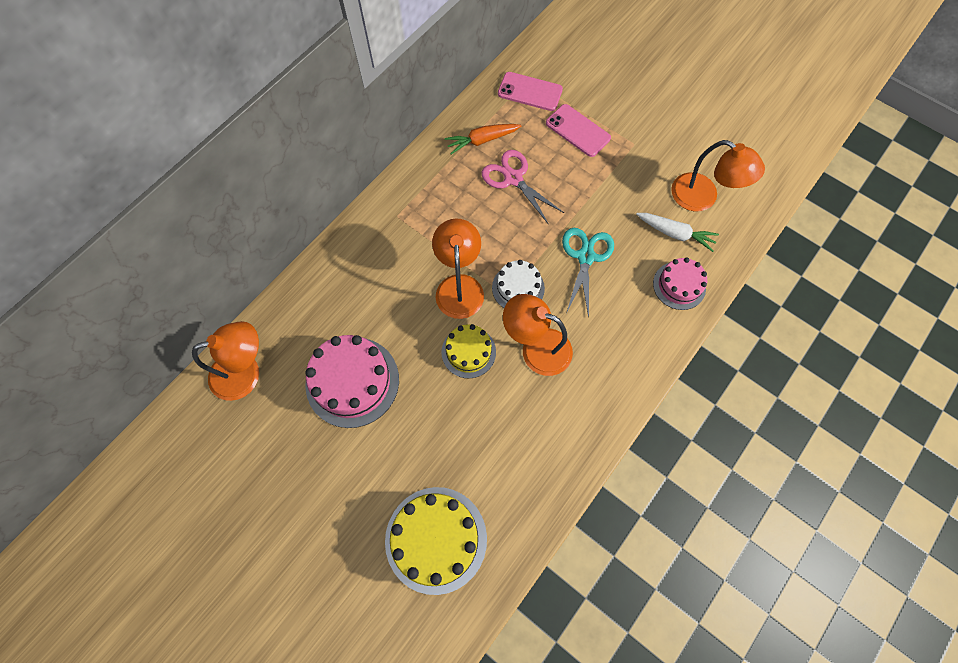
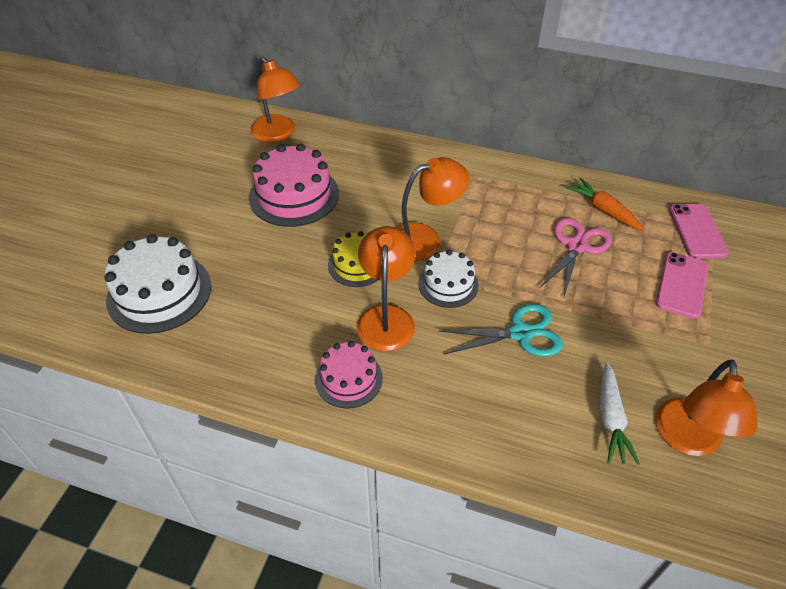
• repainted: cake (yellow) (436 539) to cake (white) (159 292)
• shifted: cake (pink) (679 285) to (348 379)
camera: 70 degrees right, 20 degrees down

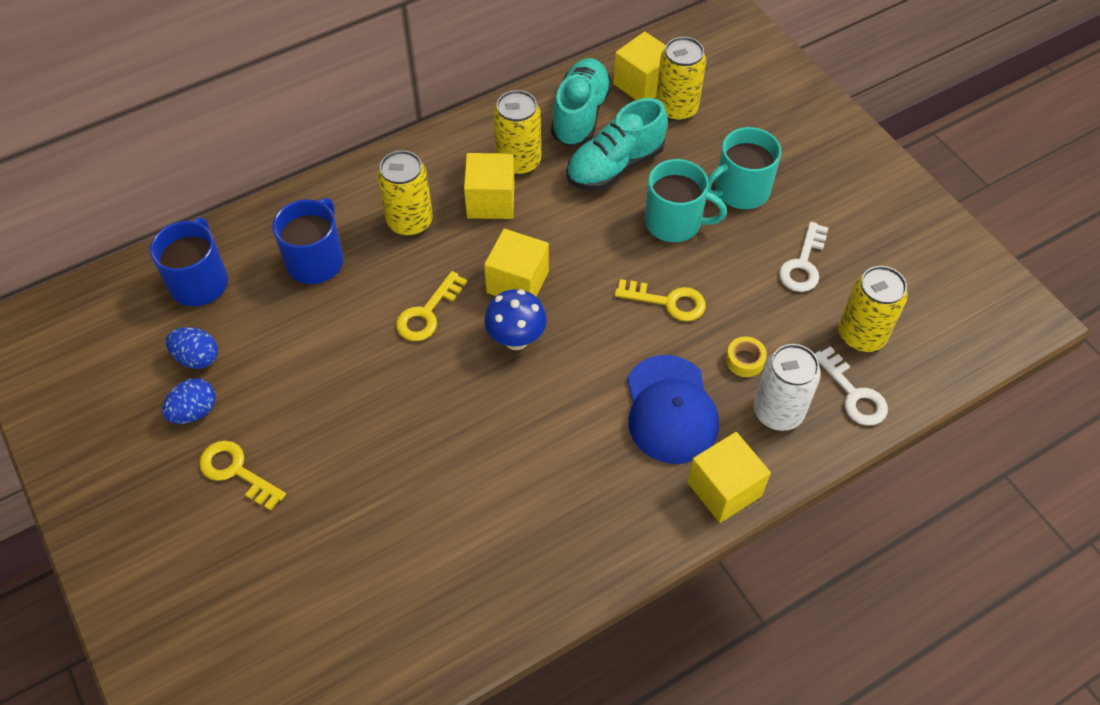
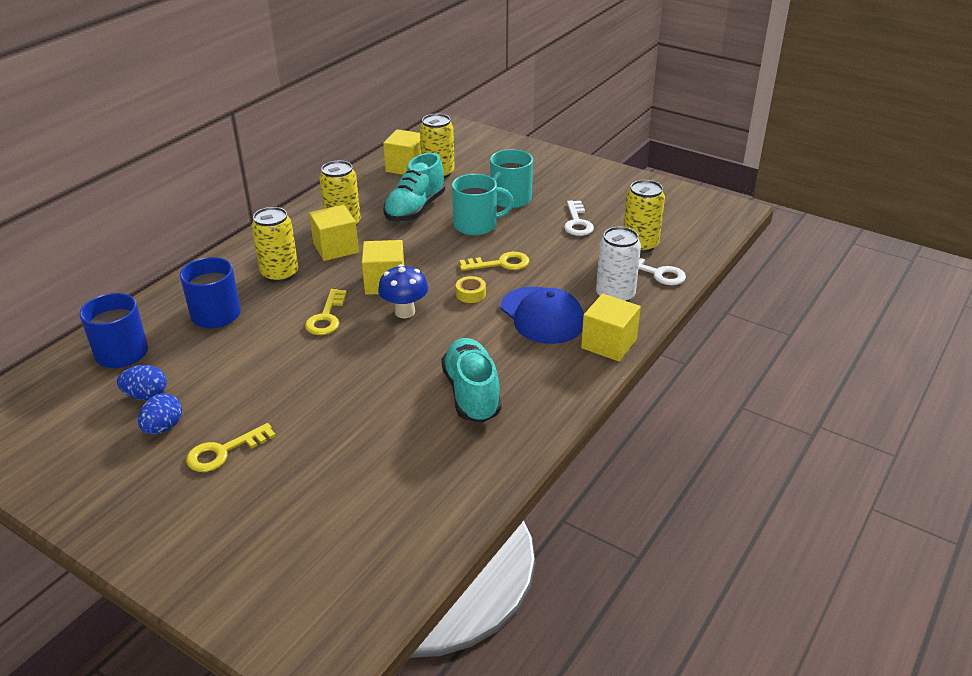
• rotated: key (yellow) (236 472) = (224 452) 45 degrees counterclockwise
• shifted: shoe (turquoise) (580 115) to (472 393)
• shifted: tape (yellow) (745 360) to (470 294)
camera: 25 degrees left, 20 degrees down

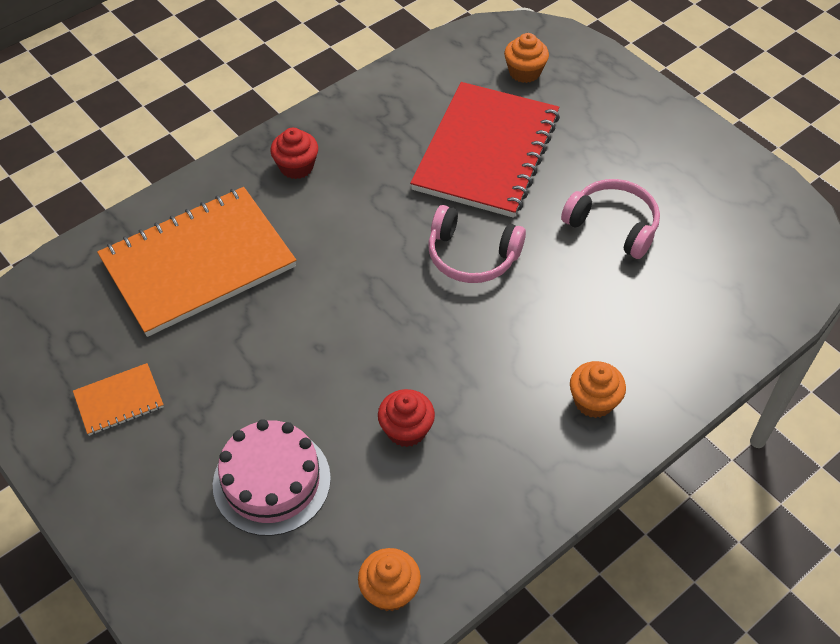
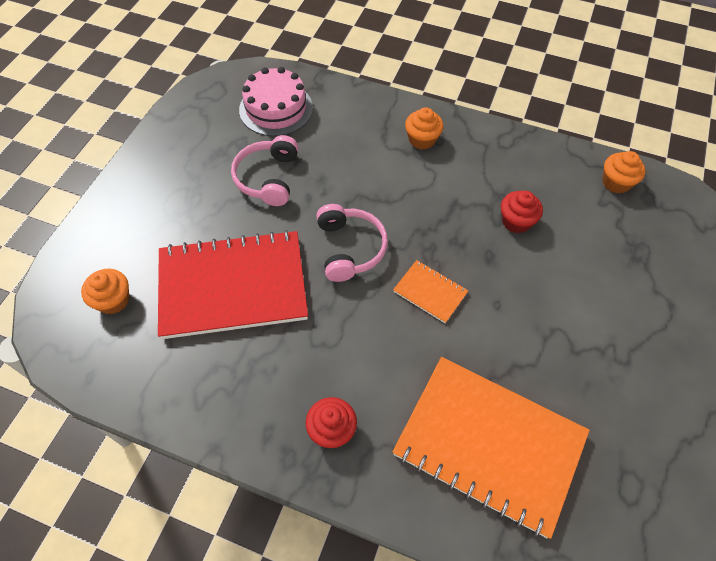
• shifted: cake (pink) (271 481) to (276 109)
• shifted: notebook (orange) (119 400) to (430 292)
camera: 120 degrees left, 5 degrees up

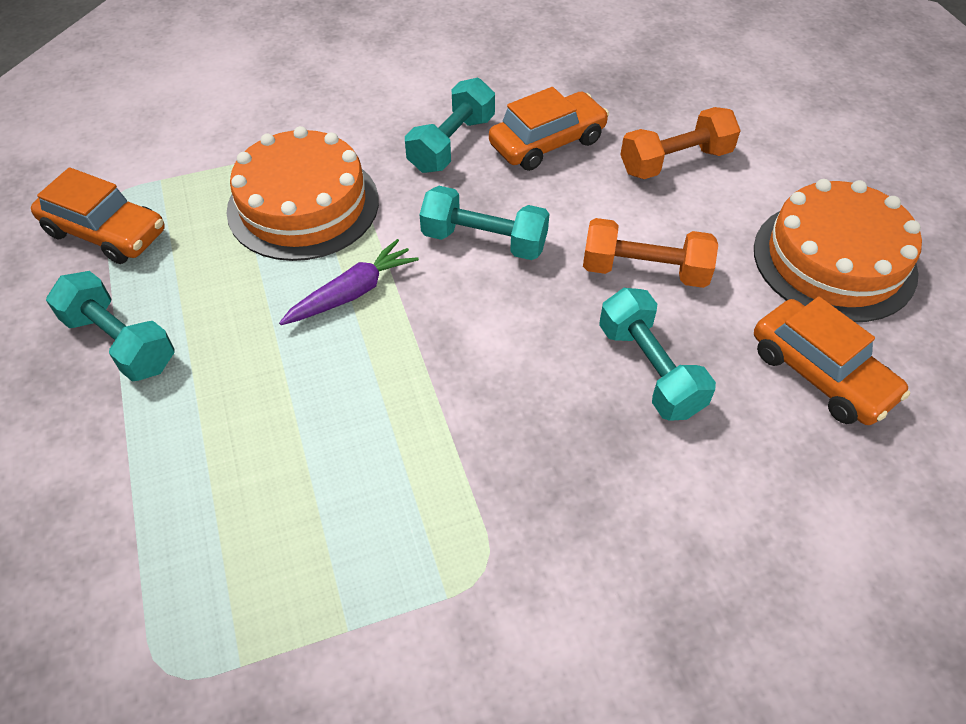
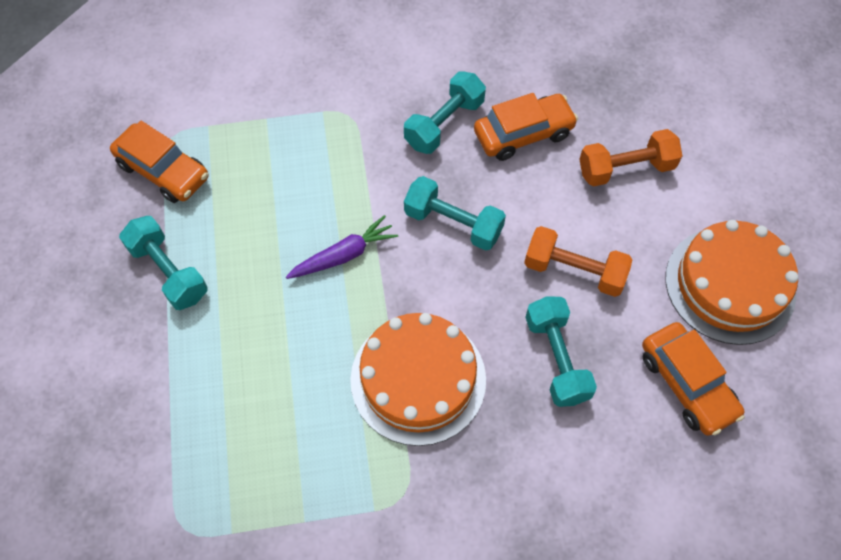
• shifted: cake (orange) (303 205) to (418 379)
camera: 10 degrees right, 10 degrees up

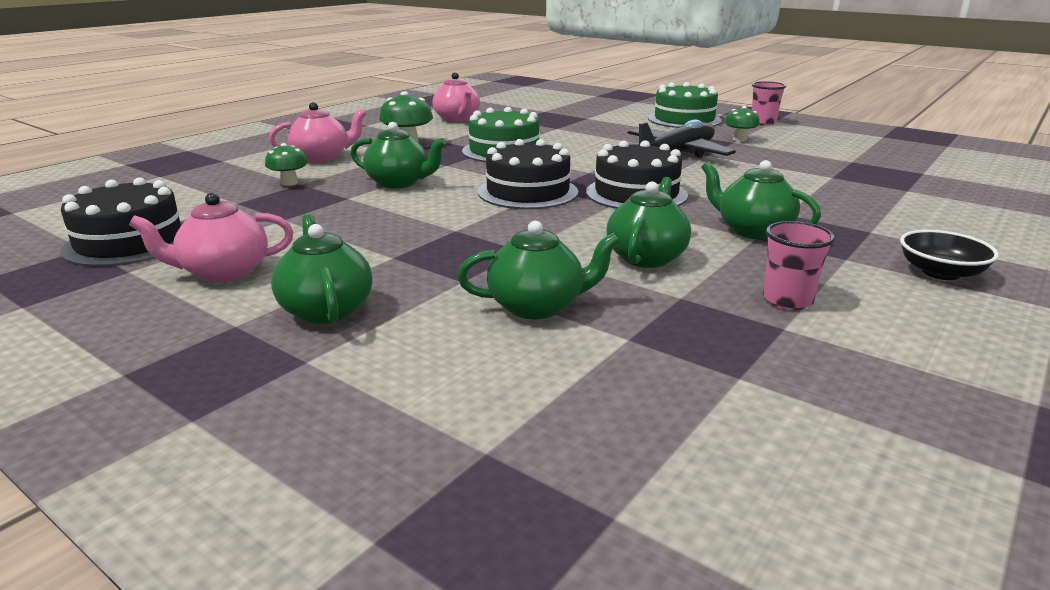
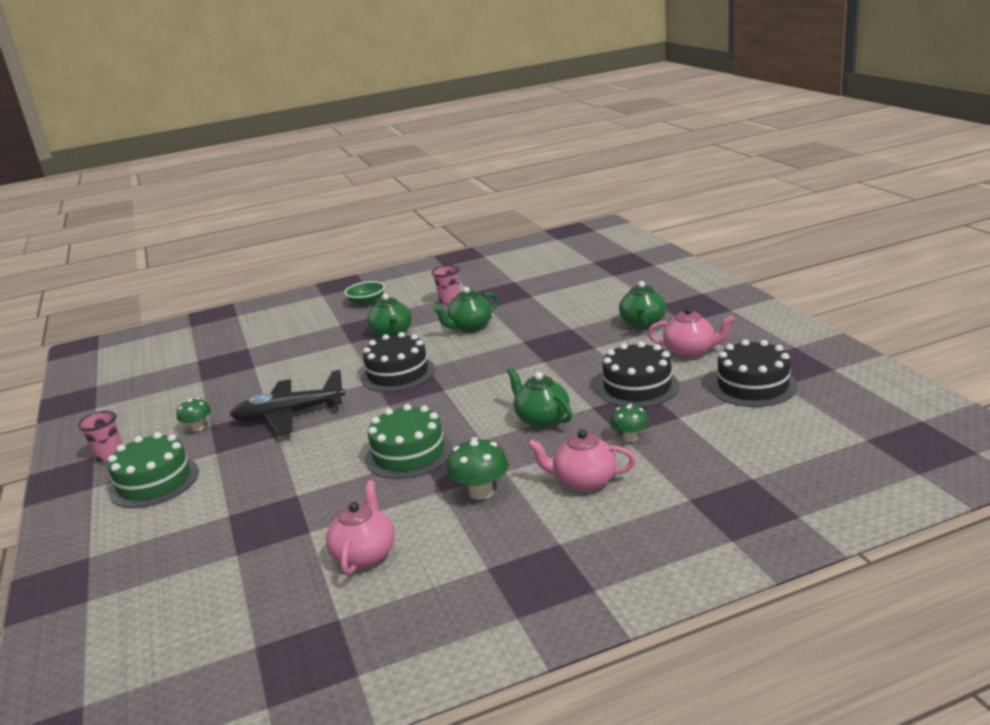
• repainted: bowl (black) (940 273) to bowl (green) (367 302)
• shifted: cake (black) (528 192) to (637 387)
• gone: teapot (green) (538 306)
camera: 145 degrees left, 0 degrees up

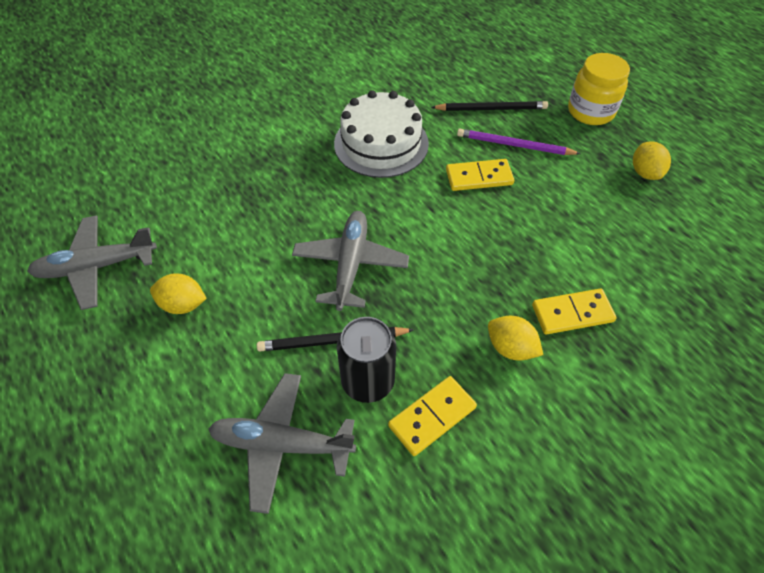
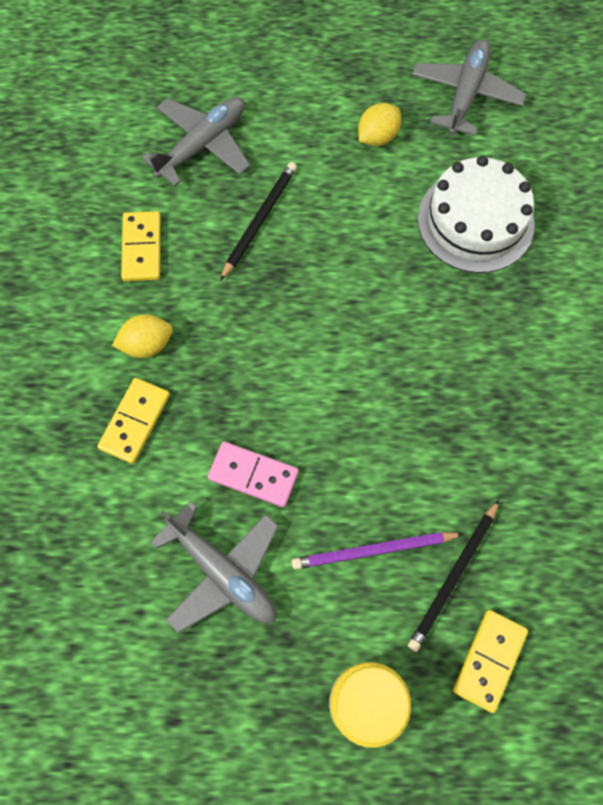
• shifted: plane (grey) (350 264) to (222 572)
• new: domino (pink) (253 475)
• rotated: pencil (purple) (514 145) = (373 551) 150 degrees counterclockwise
• shifted: cake (white) (381 143) to (475 221)
• shifted: domino (yellow) (479 177) to (489 660)
• gone: can (black) (368 381)
• gone: lemon (yellow) (645 173)
camera: 125 degrees right, 15 degrees up

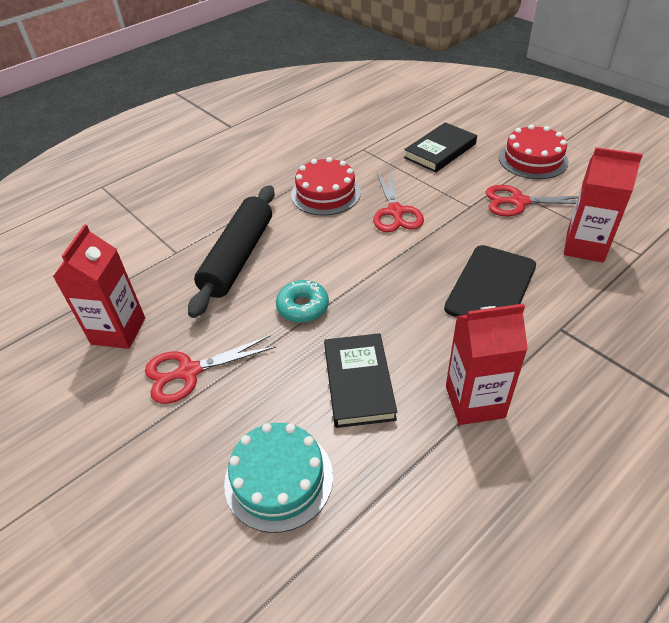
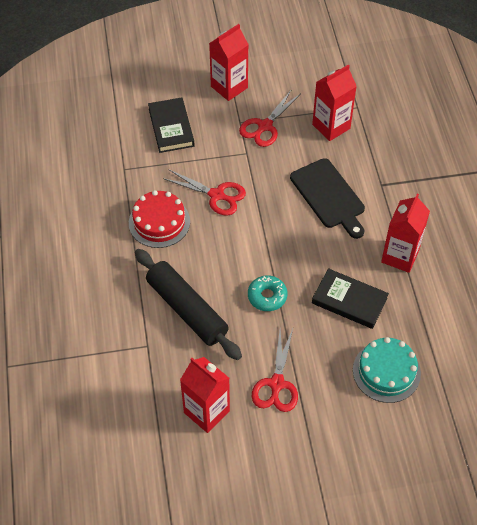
• swapped: cake (red) (533 159) to carton (red) (229 87)
camera: 60 degrees left, 10 degrees up

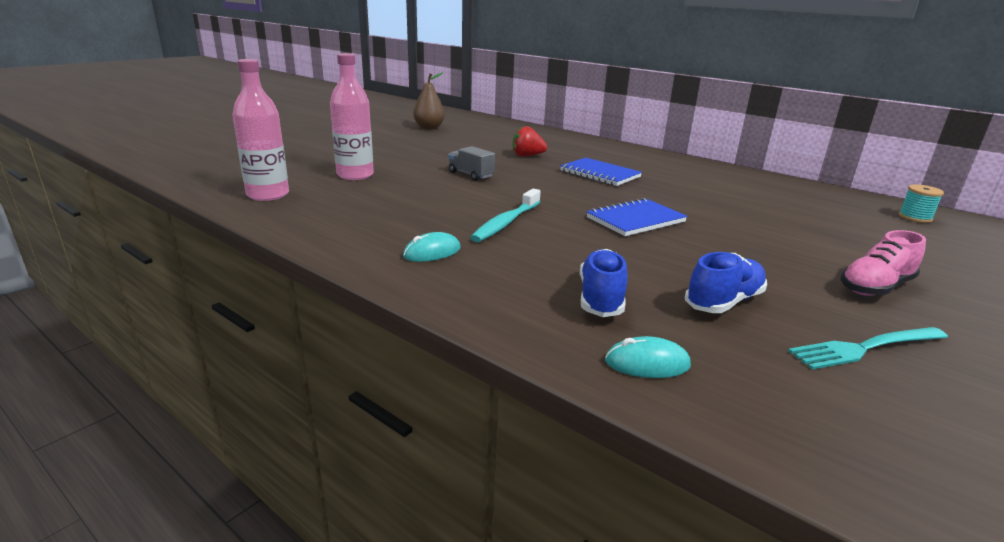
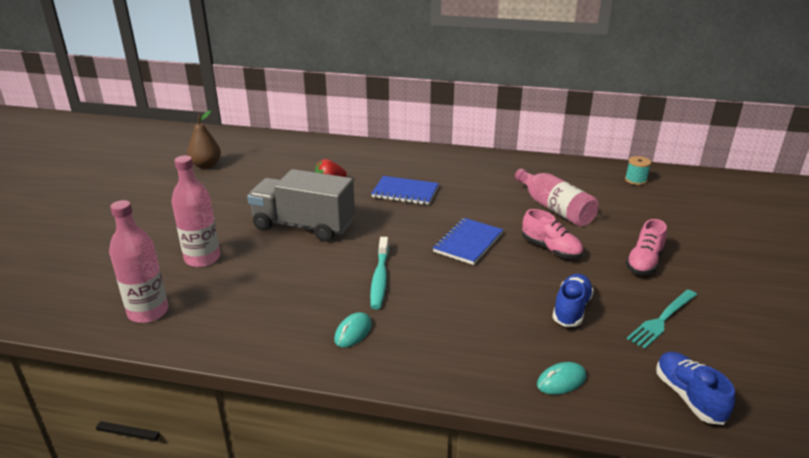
• scaled: truck (grey) (471 175) = (303 226) x2.19
• new: bottle (pink) (554 208)
• new: shoe (pink) (551 249)
• shifted: shoe (blue) (601 298) to (688 397)
camera: 25 degrees left, 5 degrees up

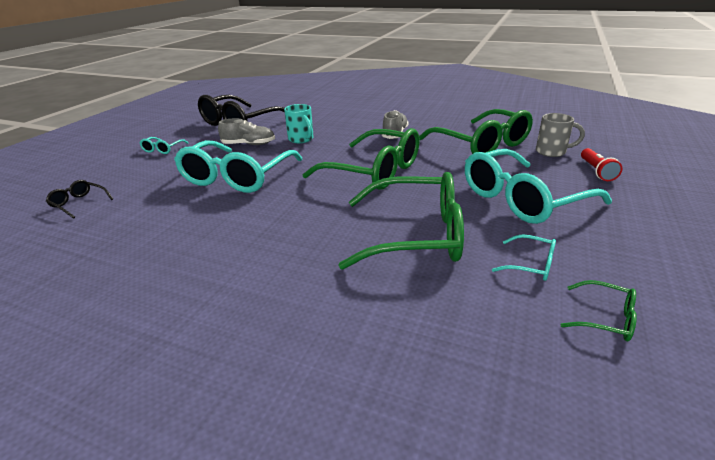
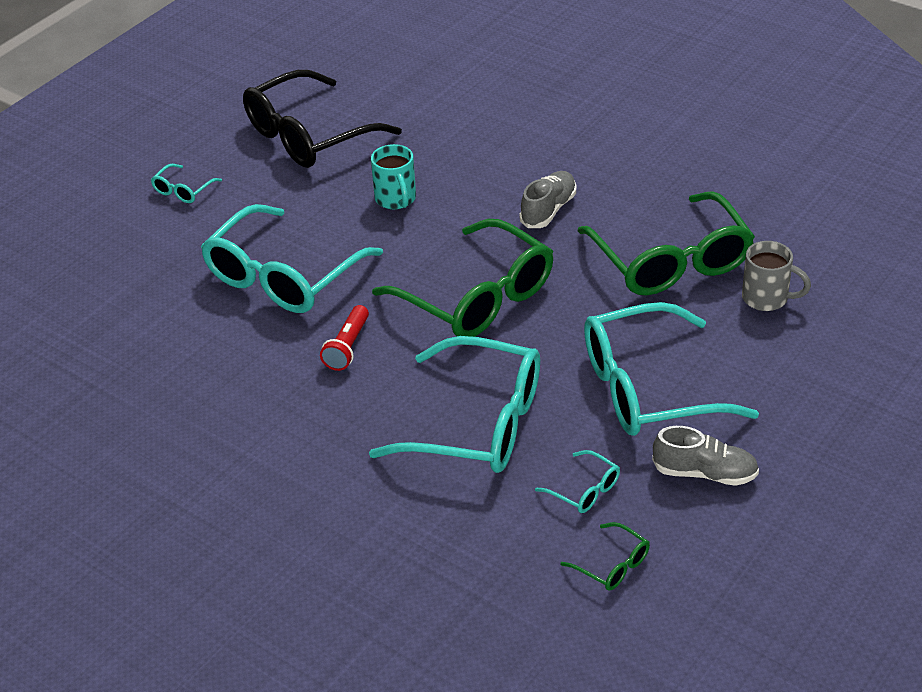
• shifted: flashlight (red) (596 171) to (347 347)
• repainted: glasses (green) (414 235) to glasses (turquoise) (475 423)
• shifted: shoe (grey) (249 144) to (704 473)
• gone: glasses (black) (79 203)
camera: 15 degrees right, 10 degrees up

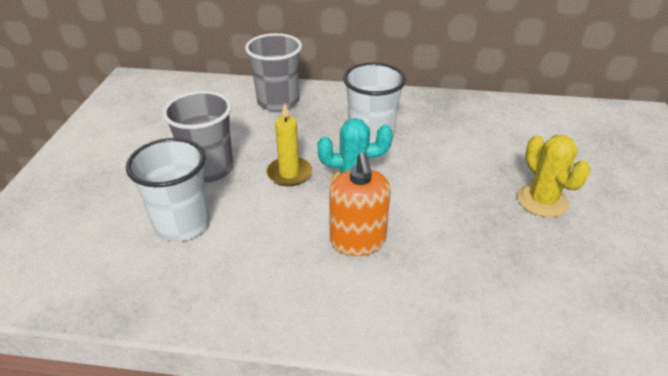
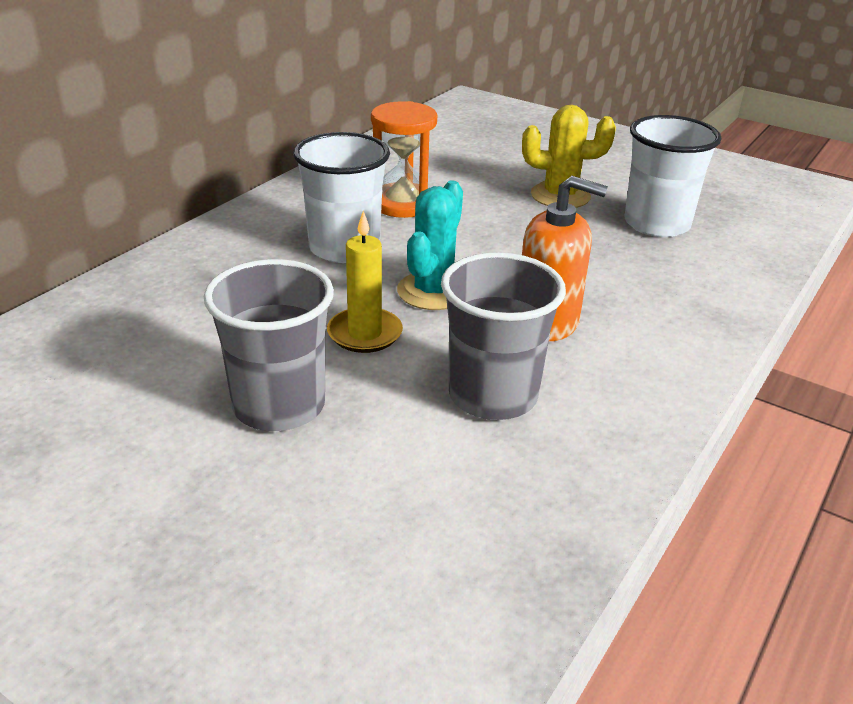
• new: hourglass (orange) (402 204)
• shifted: cup (grey) (278 102) to (493 395)
• shifted: cup (white) (182 224) to (657 224)
camera: 65 degrees left, 5 degrees down

